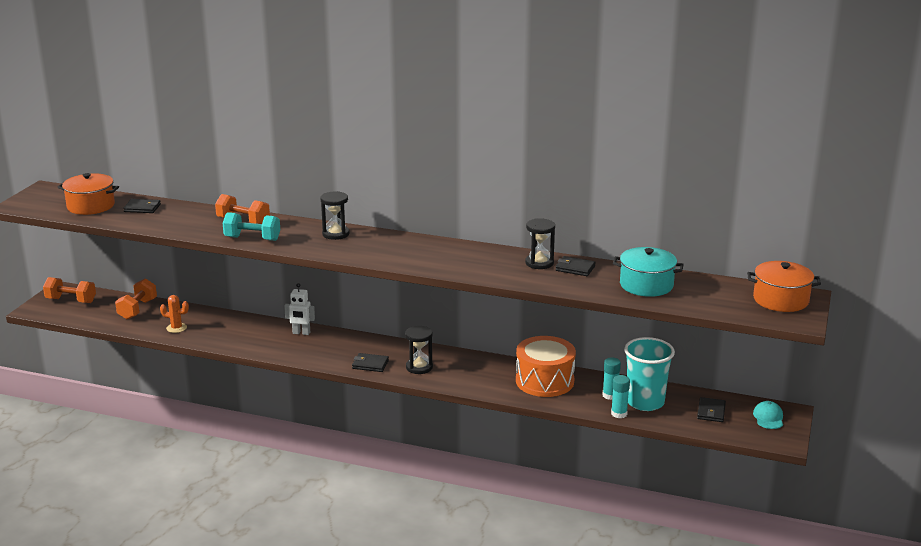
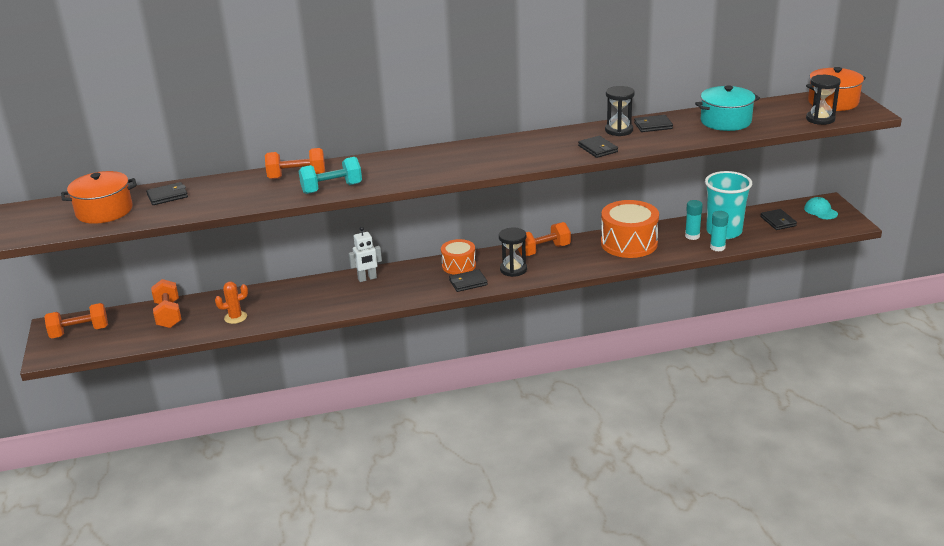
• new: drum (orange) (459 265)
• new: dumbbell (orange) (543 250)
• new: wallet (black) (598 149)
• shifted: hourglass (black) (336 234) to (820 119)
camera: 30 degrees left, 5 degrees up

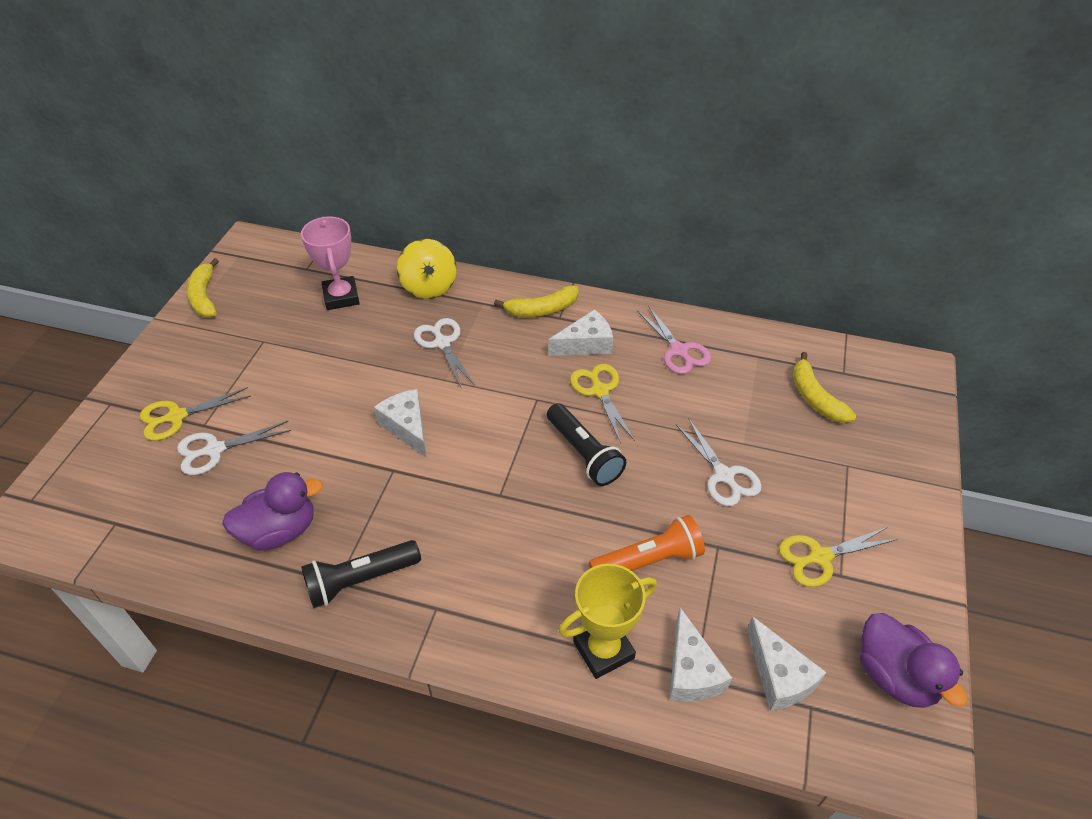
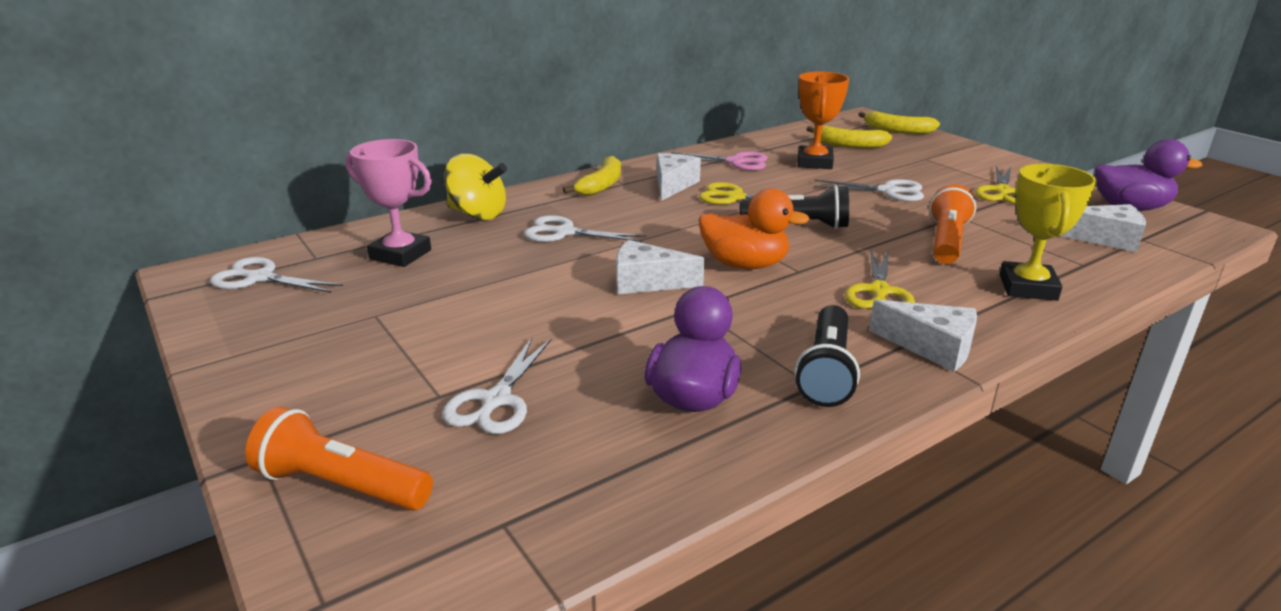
• new: scissors (white) (259 278)
• new: flashlight (orange) (341 485)
• new: duck (orange) (745 265)
• new: trophy (orange) (814 163)
• shifted: scissors (yellow) (177 416) to (879 291)
• shifted: banana (yellow) (204 296) to (897 130)
• shifted: cheese (white) (691 671) to (931 347)
camera: 50 degrees left, 20 degrees down

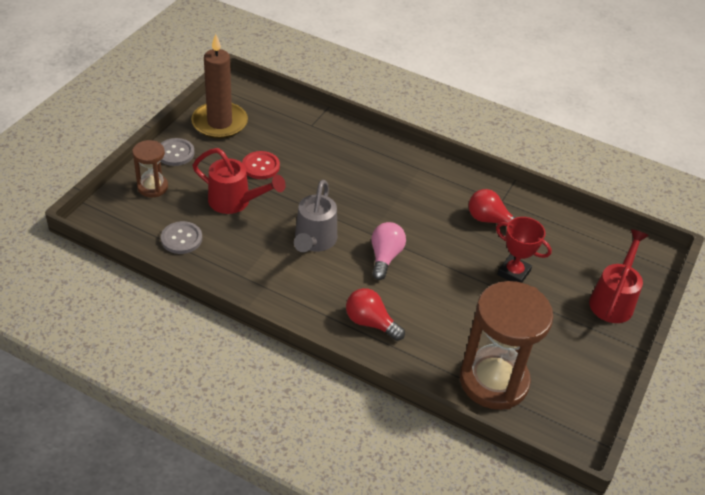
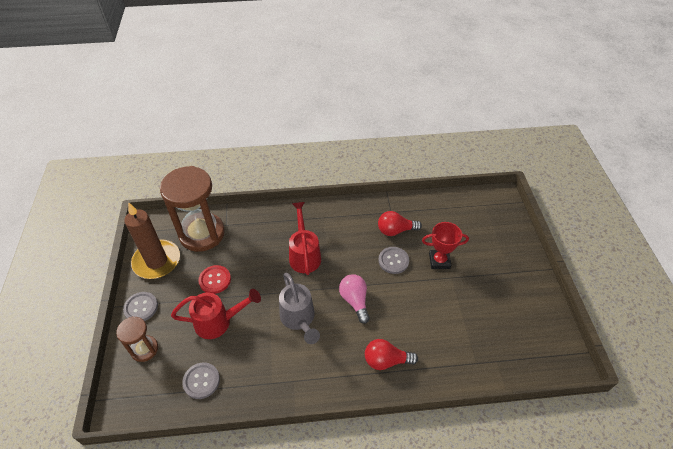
• shifted: hourglass (brown) (493 381) to (202 234)
• shifted: watering can (red) (613 300) to (304 254)
• new: button (grey) (393 261)
camera: 30 degrees left, 5 degrees up

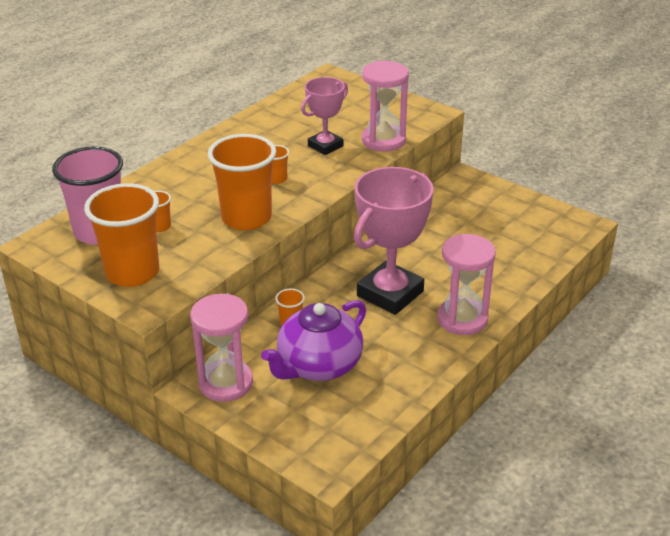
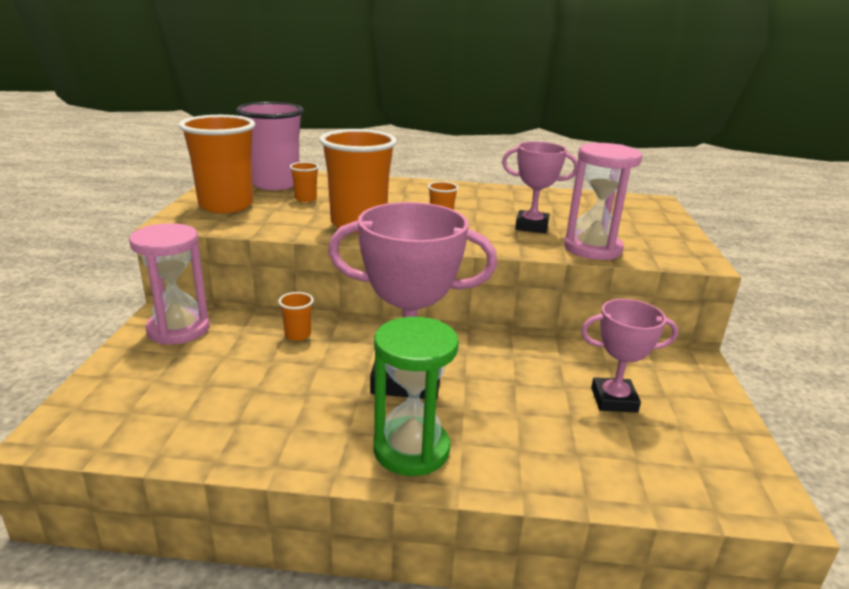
• repainted: hourglass (pink) (462 319) to hourglass (green) (411 449)
• new: trophy (pink) (614 400)
• gone: teapot (purple) (318 365)
camera: 55 degrees right, 10 degrees down

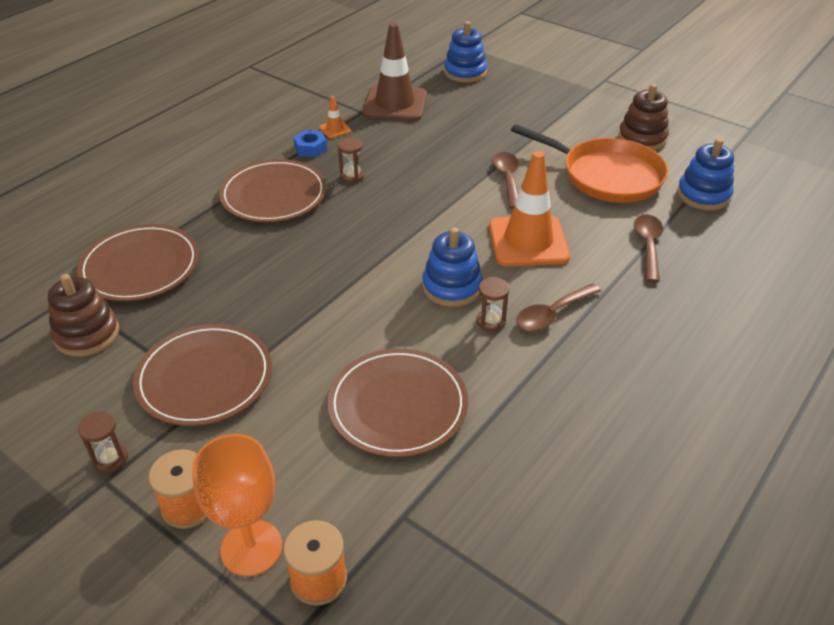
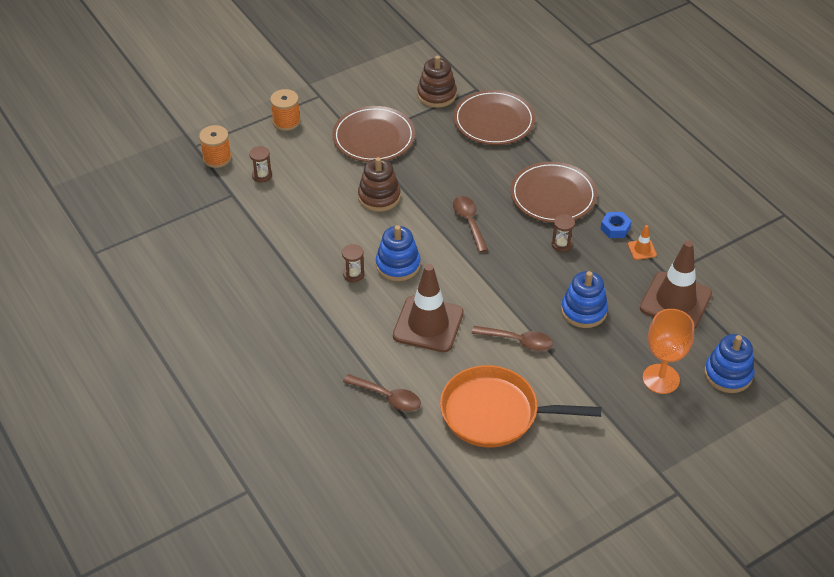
• shifted: hourglass (brown) (110 459) to (262 175)
• shifted: stacking toy (brown) (642 138) to (379 197)
• repainted: traffic cone (orange) (528 241) to traffic cone (brown) (428 324)
• rotated: pan (orange) (606 176) = (495 413) 45 degrees clockwise
• shifted: spoon (brown) (552 314) to (469 222)
• shifted: stacking toy (blue) (703 195) to (584 311)
• shifted: goblet (orange) (251 548) to (661 379)
• gone: plate (brown) (398 405)
camera: 110 degrees right, 5 degrees up

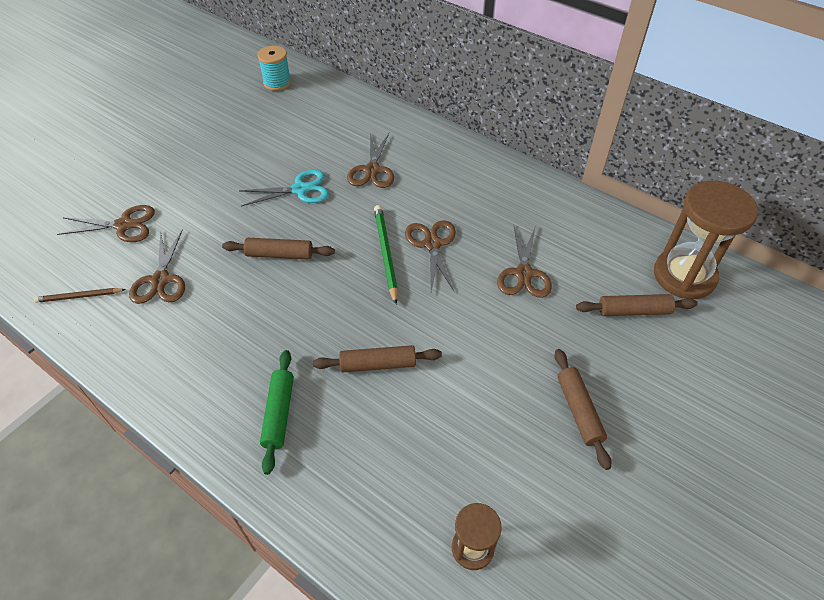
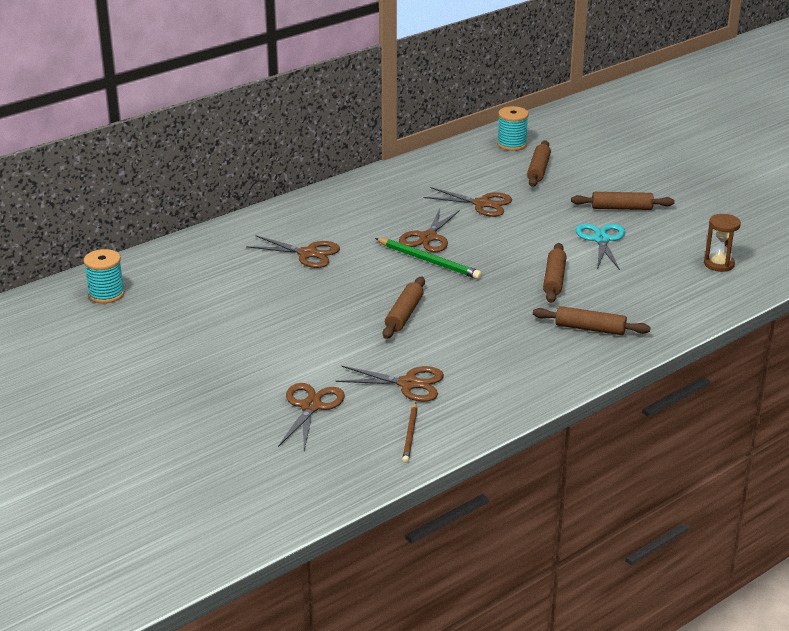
• rotated: pencil (green) (385 253) = (429 261) 150 degrees counterclockwise
• rotated: scissors (brown) (432 244) = (428 238) 75 degrees counterclockwise
• swapped: hourglass (brown) (684 276) to spool (turquoise) (511 144)
• repainted: rolling pin (green) (279 413) to rolling pin (brown) (590 328)
• shifted: scissors (turquoise) (300 189) to (601 239)
camera: 75 degrees left, 20 degrees down

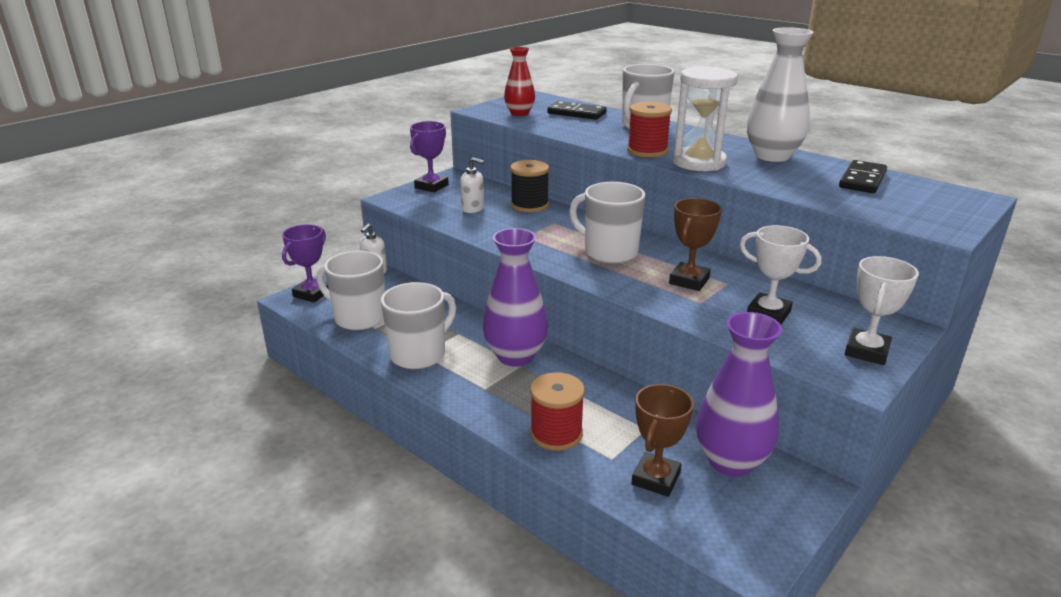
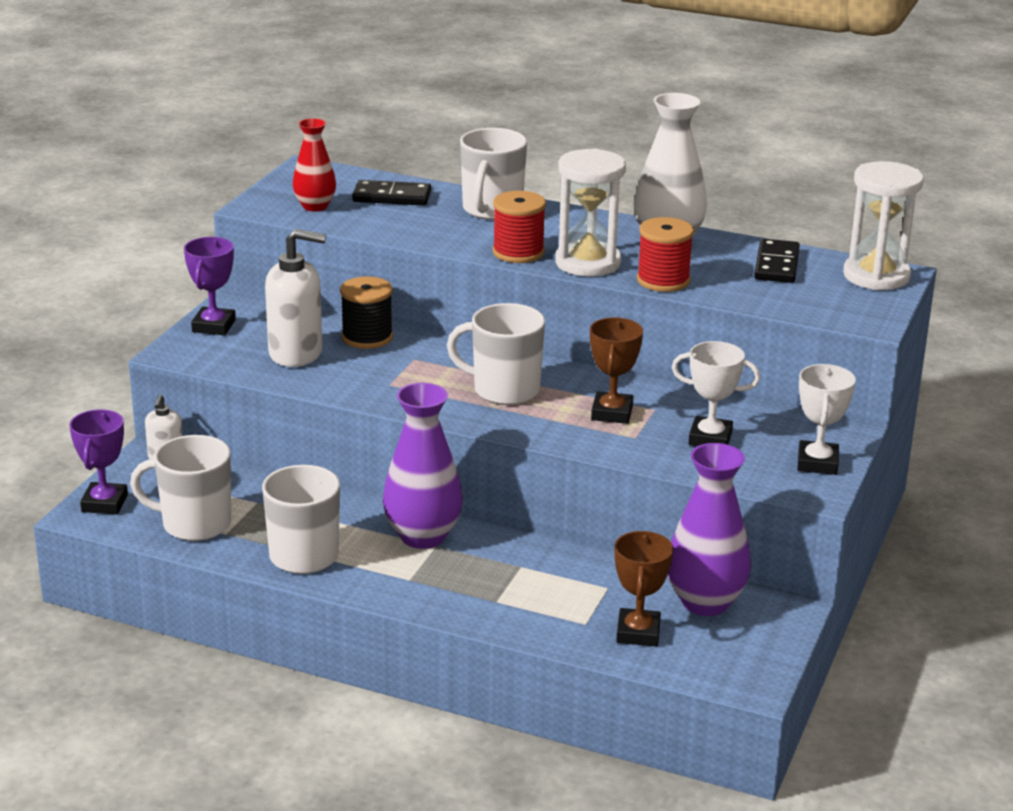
• scaled: soap dispenser (white) (473 209) = (296 353) x1.85
• shifted: spool (red) (556 433) to (663 280)
• new: hourglass (white) (876 276)
camera: 20 degrees left, 0 degrees up

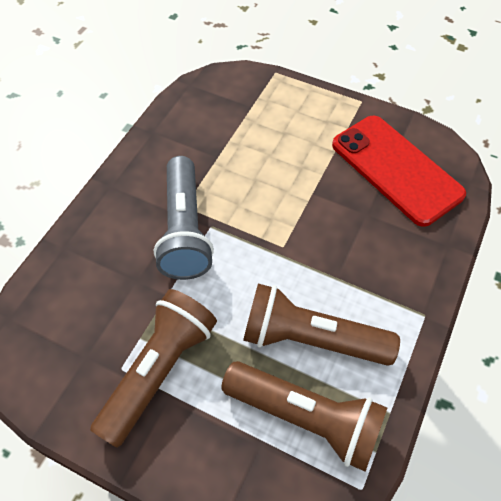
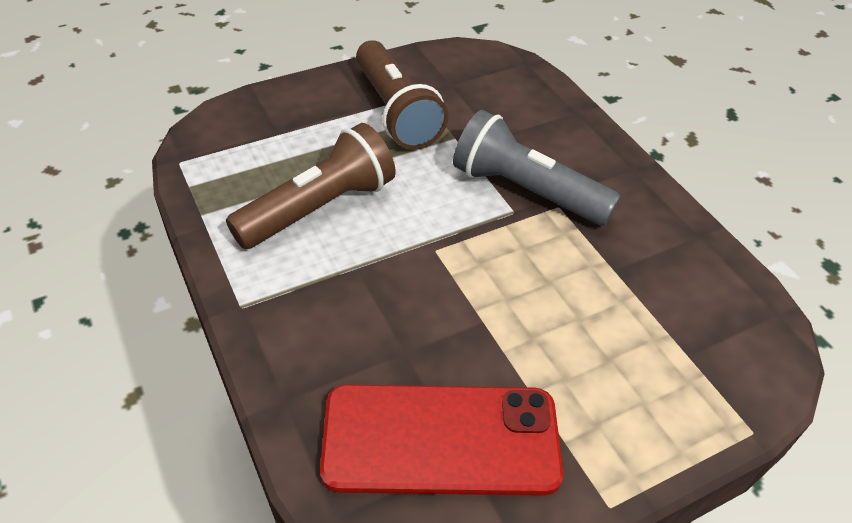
• gone: flashlight (brown) (306 417)
camera: 125 degrees right, 10 degrees down

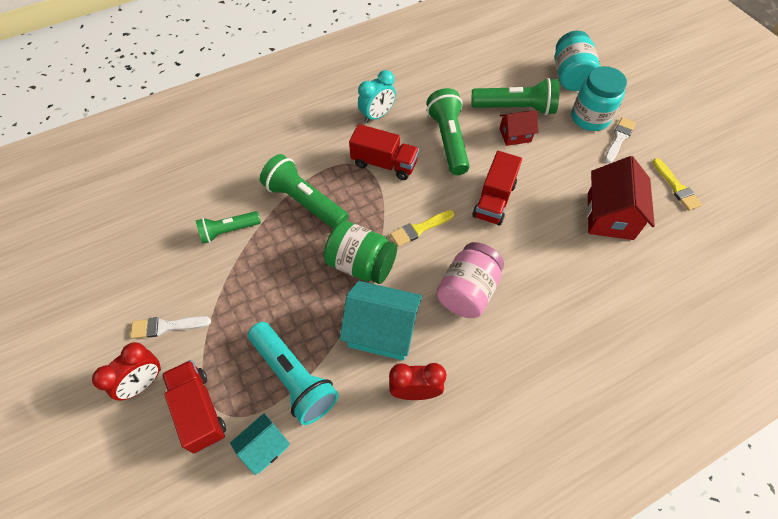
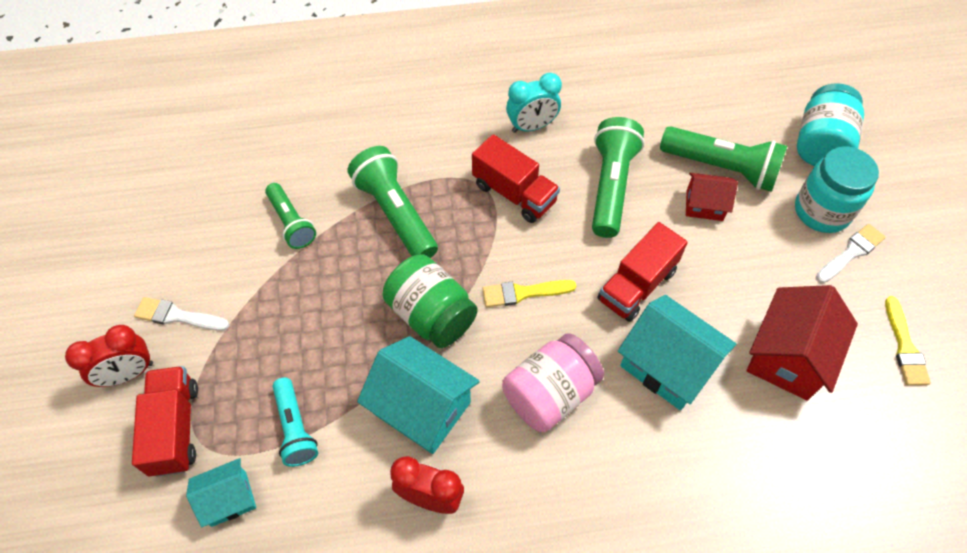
• rotated: flashlight (green) (228 231) = (291 223) 120 degrees counterclockwise
• scaled: flashlight (turquoise) (294 377) = (295 428) x0.63
• new: house (turquoise) (667 365)
camera: 20 degrees right, 0 degrees up

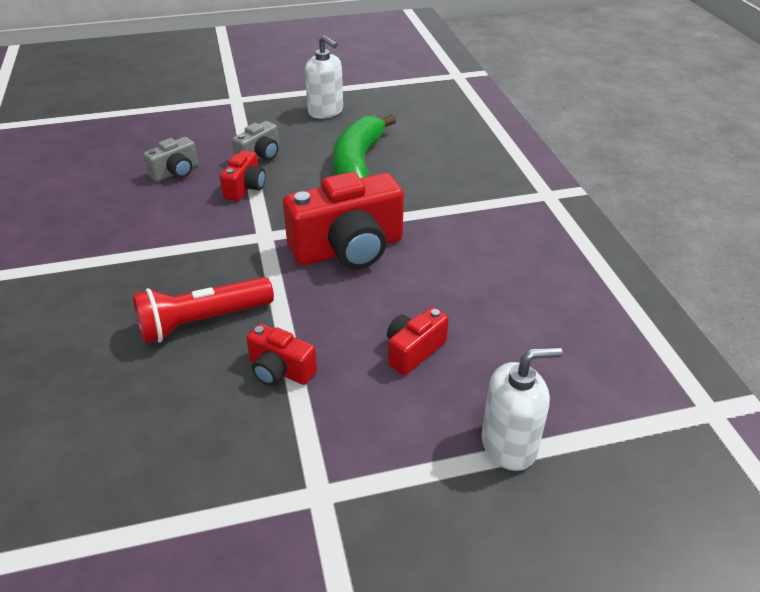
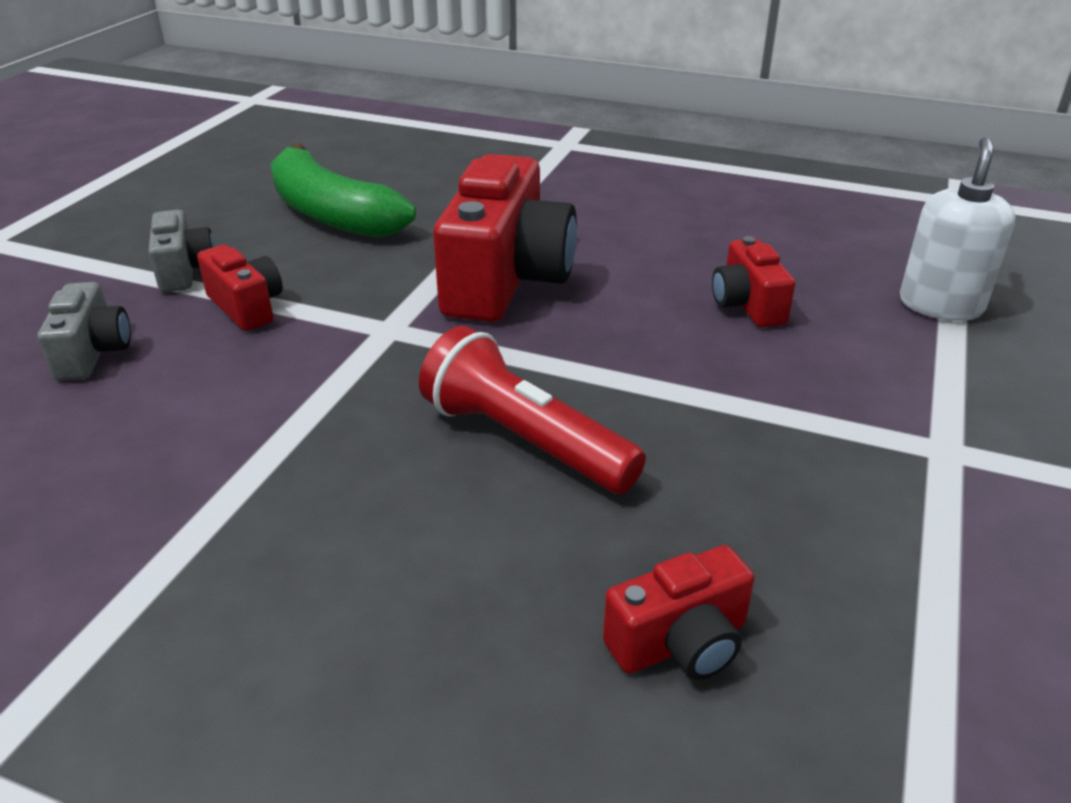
• rotated: flashlight (red) (202 322) = (524 440) 120 degrees clockwise
• shifted: camera (red) (280 370) to (680 643)
• gone: soap dispenser (white) (326 111)
camera: 55 degrees left, 5 degrees down

